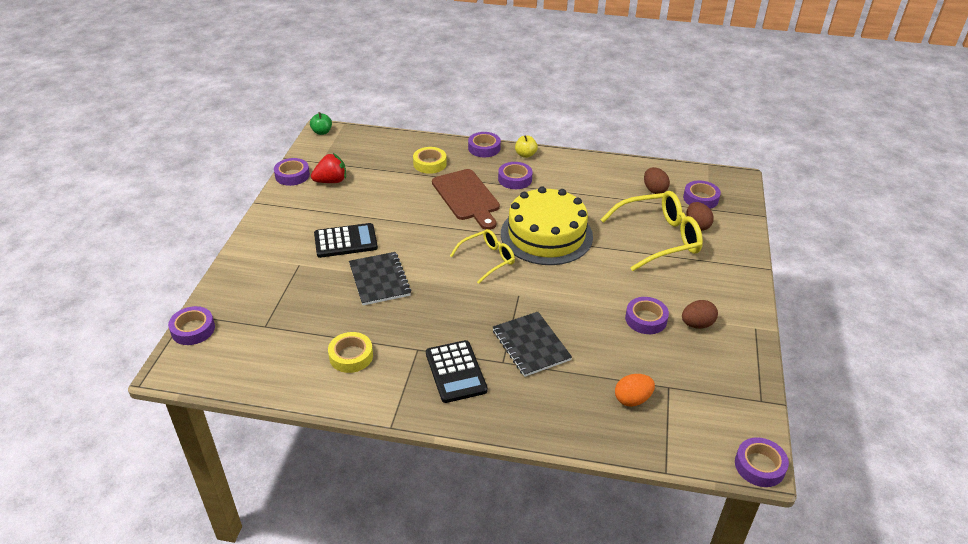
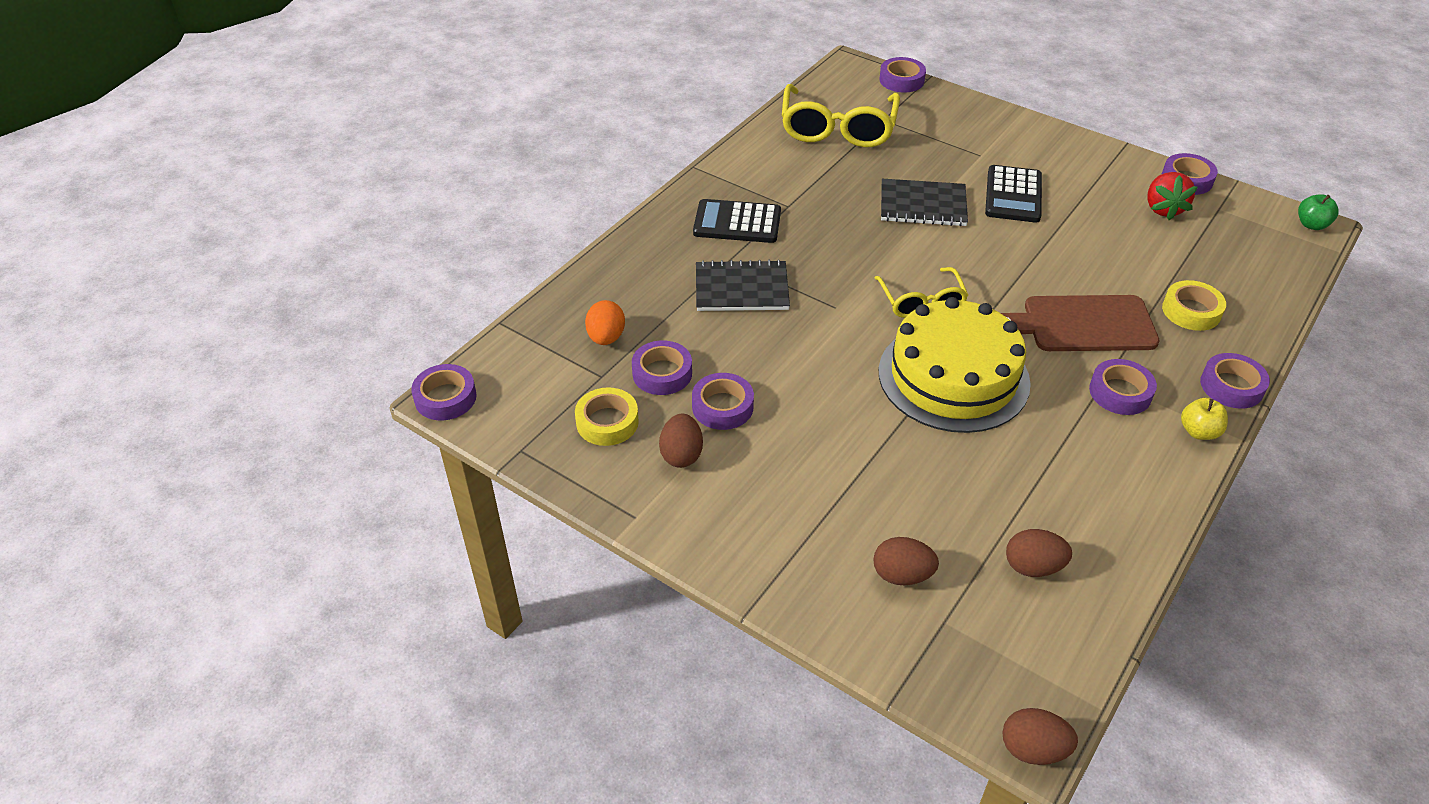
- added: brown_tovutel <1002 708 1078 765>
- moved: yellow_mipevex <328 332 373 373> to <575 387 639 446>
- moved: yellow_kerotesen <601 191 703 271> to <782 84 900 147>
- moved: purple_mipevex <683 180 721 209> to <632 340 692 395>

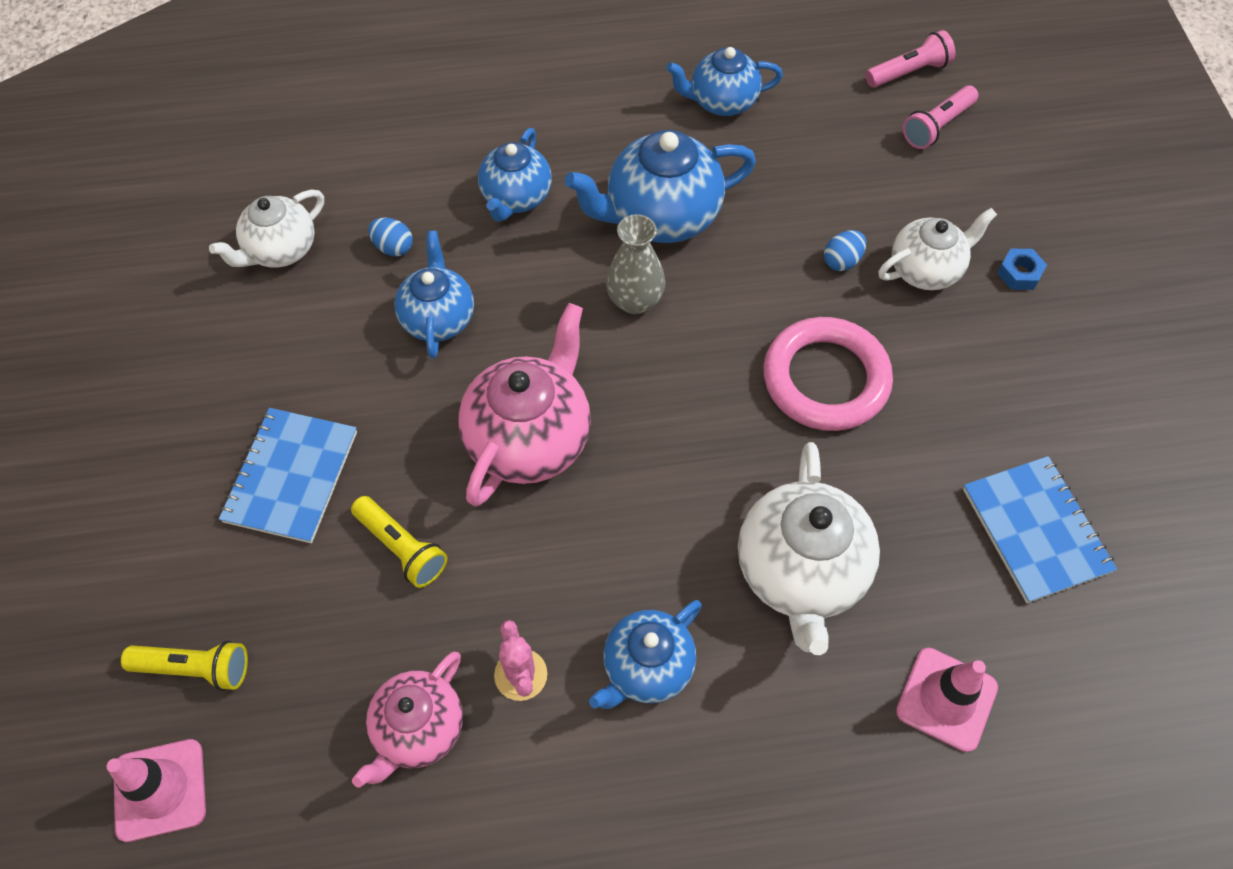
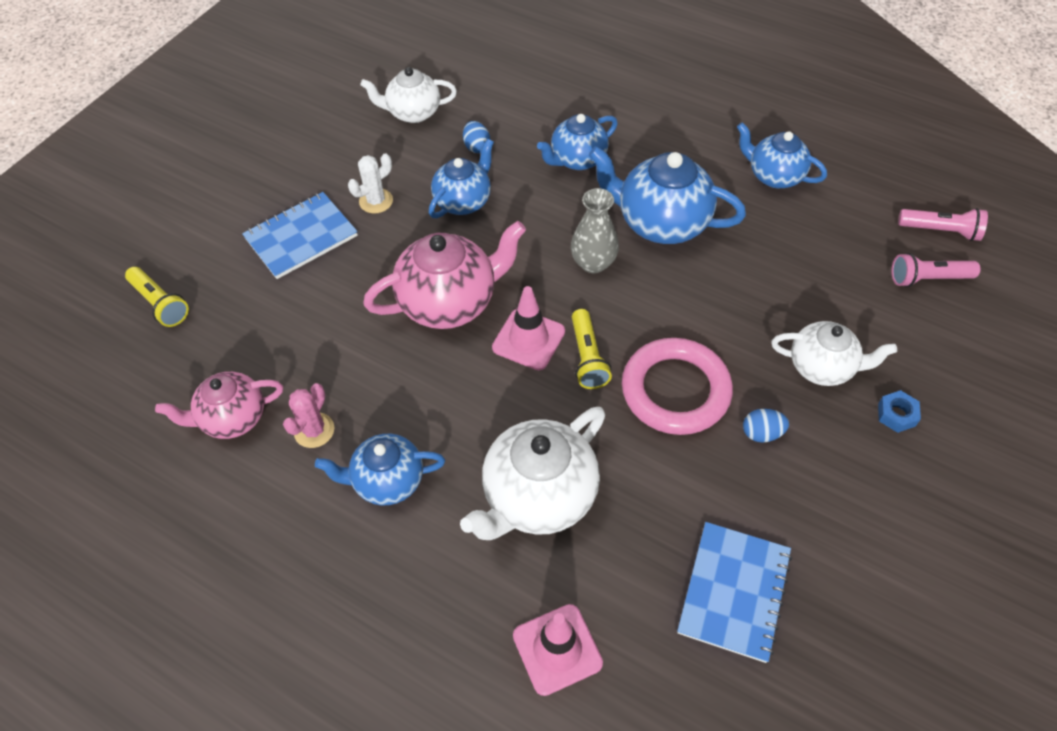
- added: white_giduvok <348 153 393 213>
- moved: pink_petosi <107 739 206 842> to <492 286 565 370>
- moved: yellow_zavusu <351 496 447 588> to <572 309 612 389>
- moved: blue_tovutel <824 230 866 271> to <743 409 789 443>

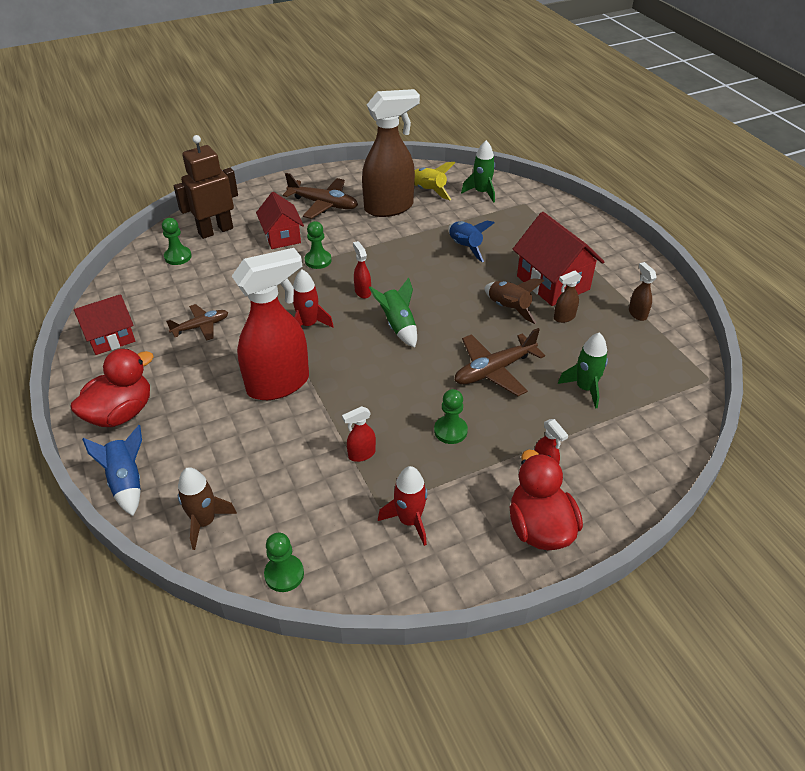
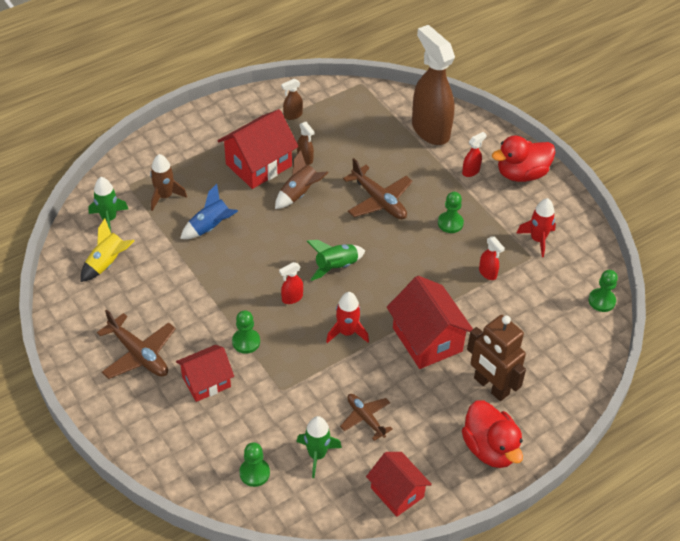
- removed: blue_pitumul <82 425 142 516>
- moved: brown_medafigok <174 135 238 239> to <467 315 526 401>
- moved: brown_pitumul <178 467 237 550> to <150 154 187 211>
- moved: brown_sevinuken <362 89 420 217> to <412 25 455 145>
- moved: green_pitumul <558 332 608 409> to <297 416 342 478>
- replaced: red_sevinuken <232 248 309 400> to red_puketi <387 276 473 369>
- turned: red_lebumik <70 349 154 427> = <462 400 523 468> 150 degrees counterclockwise
- turned: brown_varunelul <283 173 358 219> = <97 310 176 379> 120 degrees clockwise

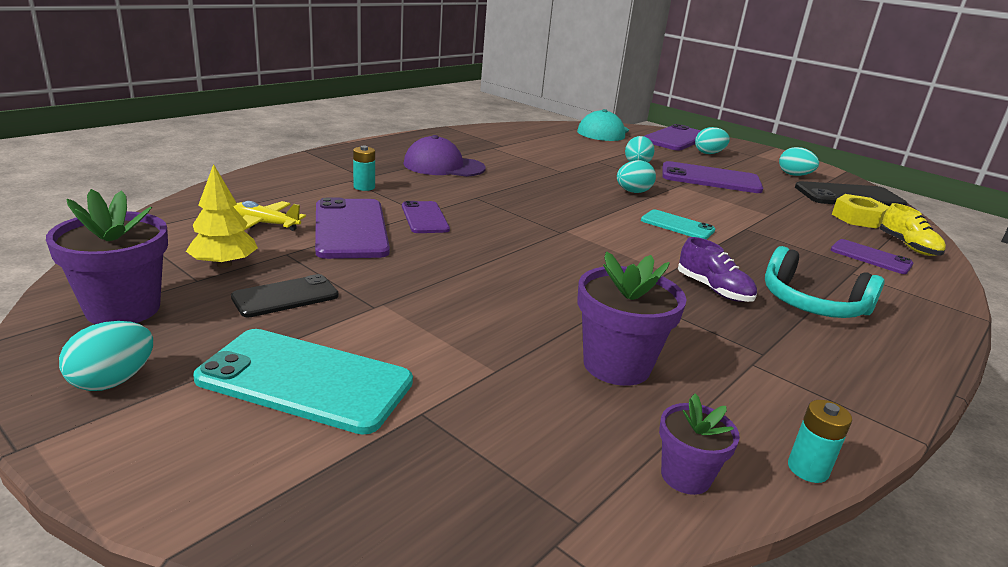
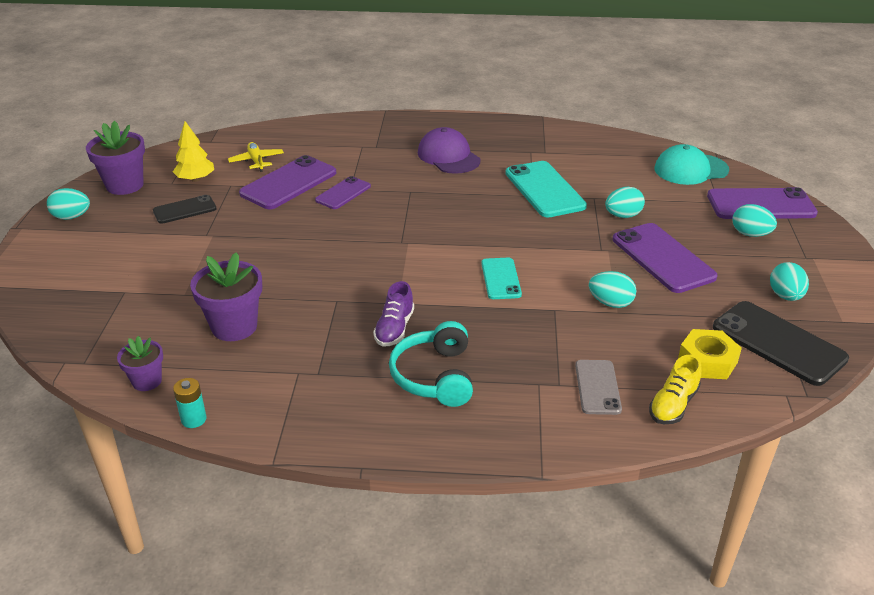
- removed: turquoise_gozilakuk <353 146 375 191>
- moved: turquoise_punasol <193 329 413 435> to <505 161 587 218>
- moved: turquoise_tovutel <617 160 656 193> to <589 271 637 308>
- recoloured: purple_punasol <831 239 913 274> to grey_punasol <575 360 622 415>
- turned: black_punasol <231 274 339 318> = <153 195 217 224> 45 degrees counterclockwise

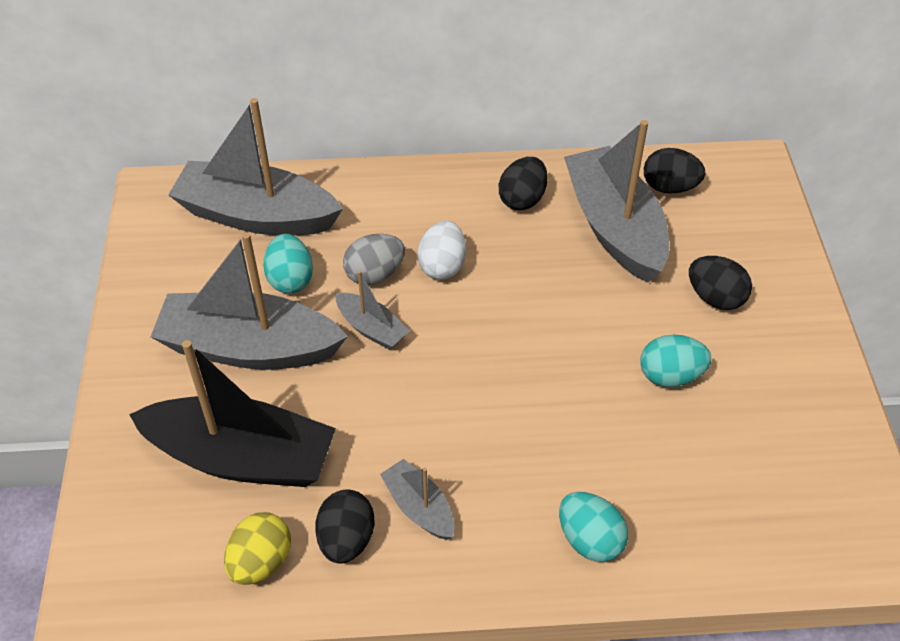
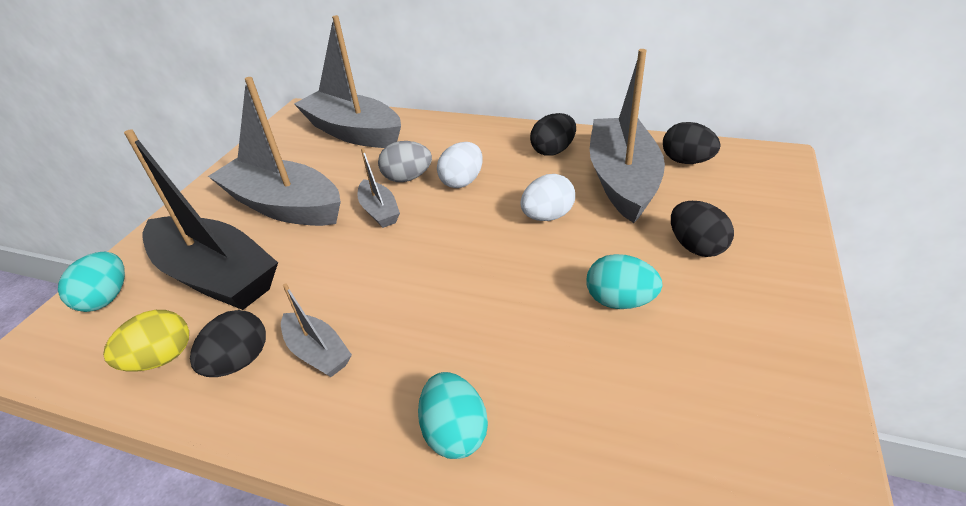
- added: white_tovutel <521 174 575 221>
- moved: turquoise_tovutel <263 234 313 294> to <58 252 125 312>
- turned: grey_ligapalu <380 459 455 540> = <281 283 352 377> 150 degrees clockwise

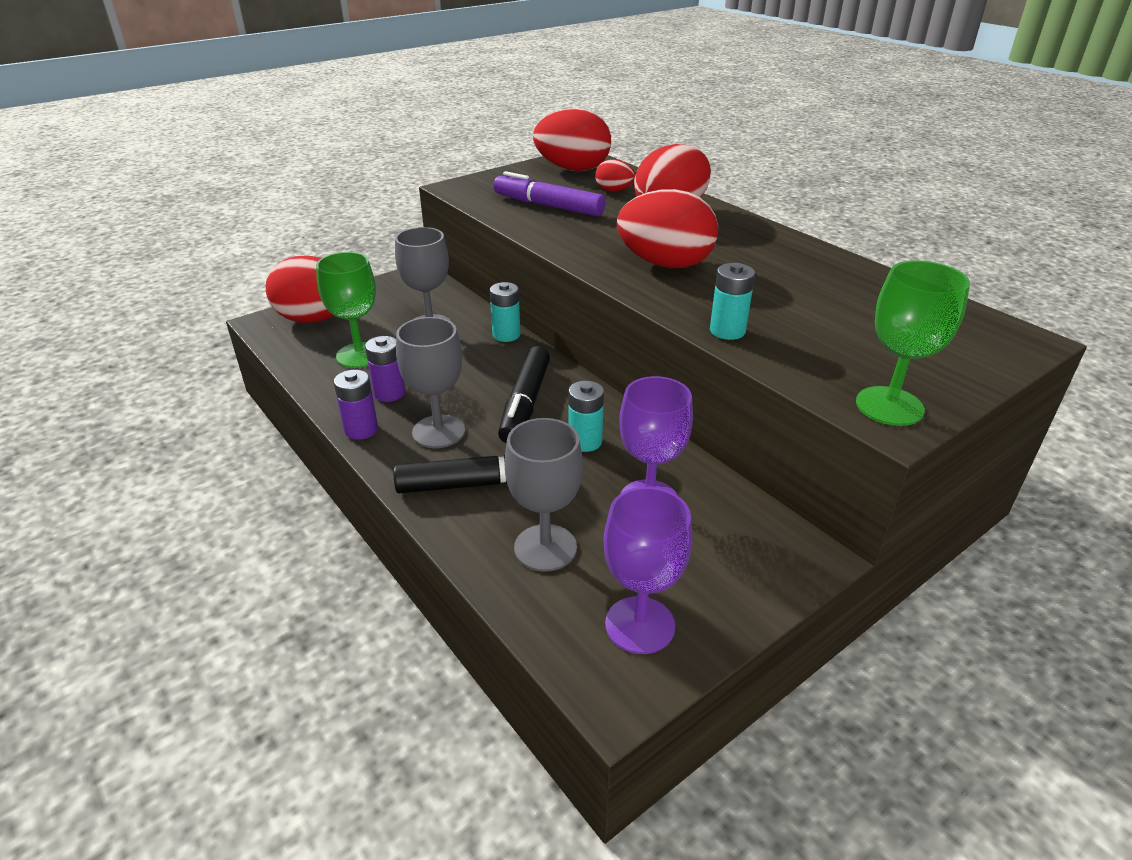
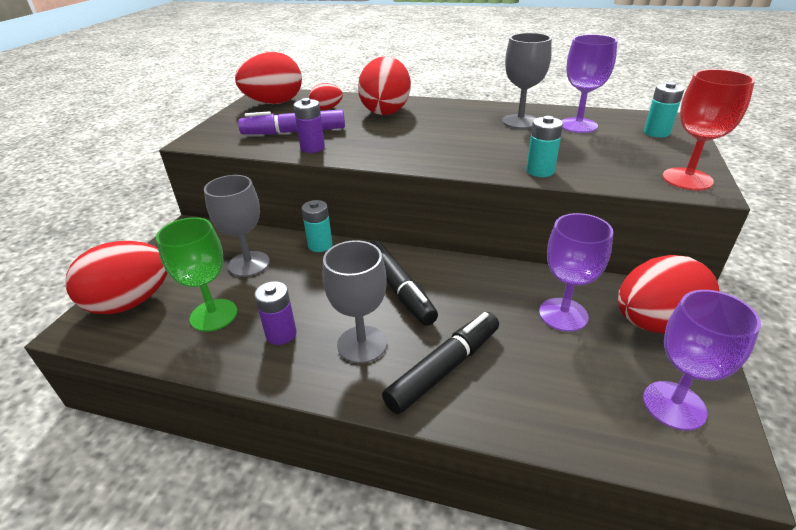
- added: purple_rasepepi <561 35 617 133>
- moved: purple_gozilakuk <334 370 378 440> to <293 98 325 153>
- moved: grey_rasepepi <504 418 583 572> to <502 33 552 129>
- moved: turquoise_gozilakuk <568 381 604 452> to <644 82 684 137>
- moved: red_tovutel <617 189 718 268> to <618 255 719 333>
- recoloured: green_rasepepi <856 260 970 426> to red_rasepepi <662 69 755 190>

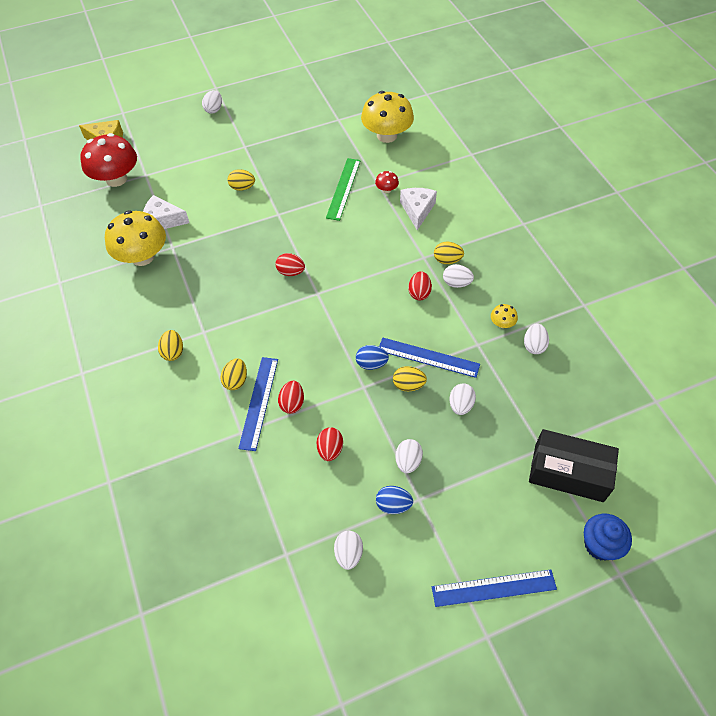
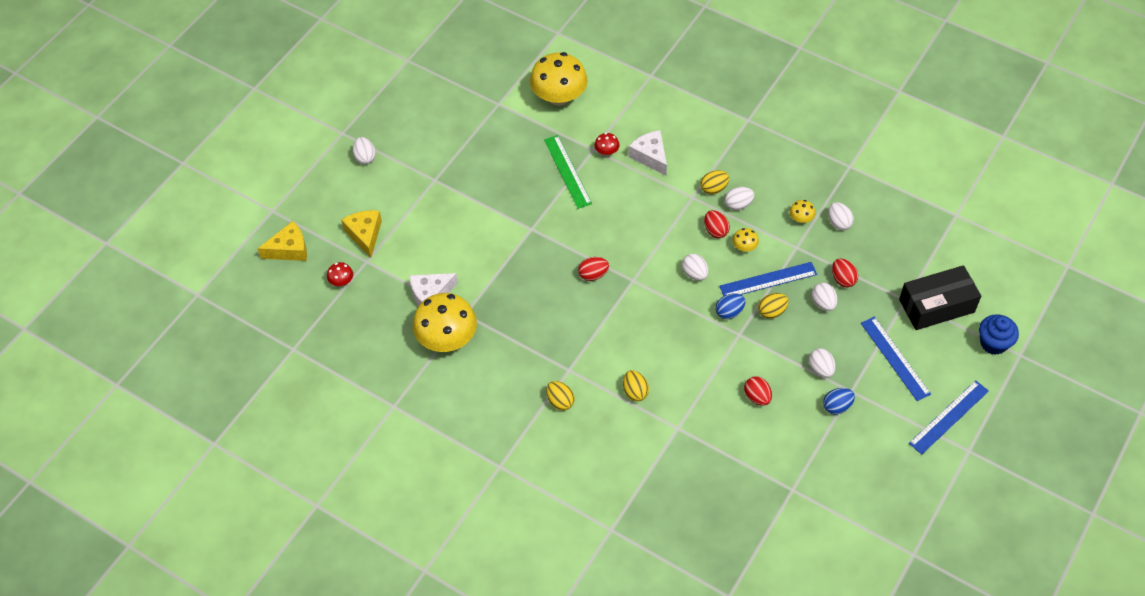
- removed: yellow_tovutel <227 169 255 191>
- added: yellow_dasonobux <341 210 382 258>
- added: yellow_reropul <733 228 759 252>
- moved: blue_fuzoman <238 357 278 451> to <861 317 931 401>
- moved: red_tovutel <278 381 304 414> to <832 259 858 287>
- moved: white_tovutel <334 531 363 570> to <682 254 708 281>
- resized: red_reropul <80 133 137 187> = <327 262 353 286> x0.43

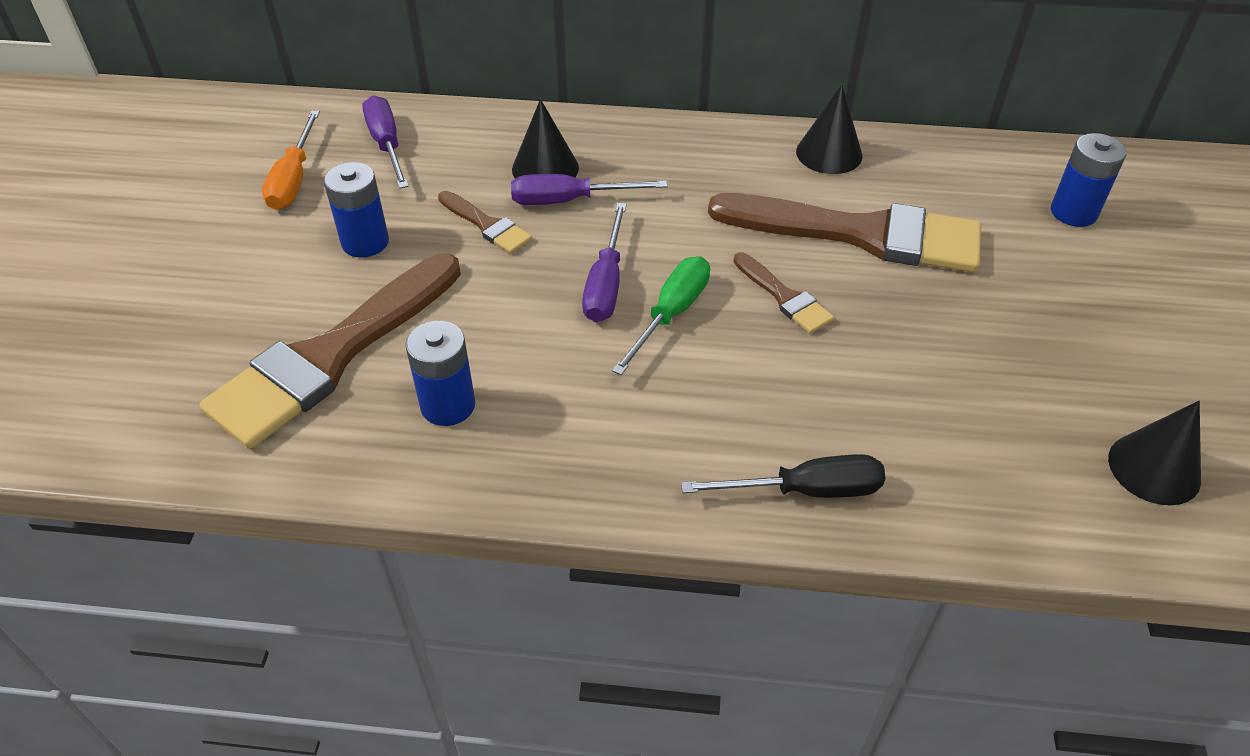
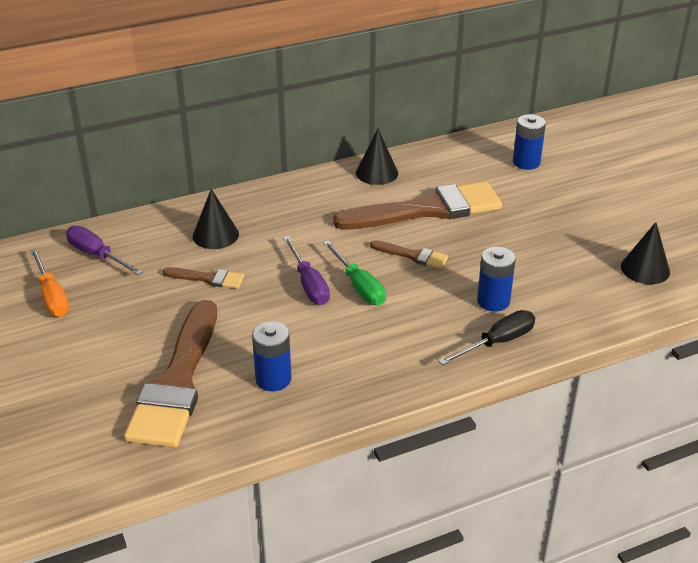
- removed: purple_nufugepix <511 174 667 205>
- moved: blue_gozilakuk <324 162 389 258> to <477 247 516 311>
- turned: green_nufugepix <612 256 710 375> = <323 240 386 305> 150 degrees clockwise

